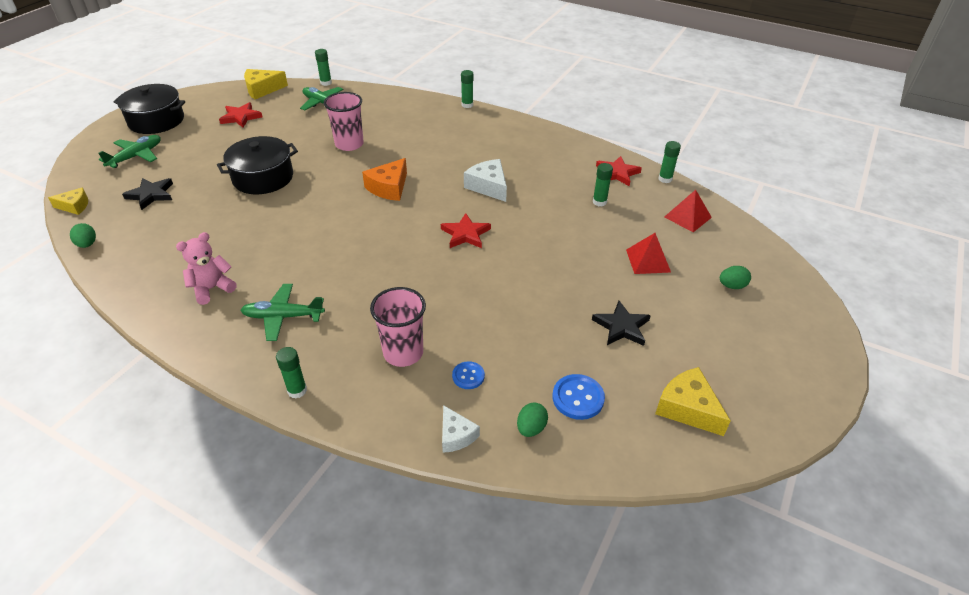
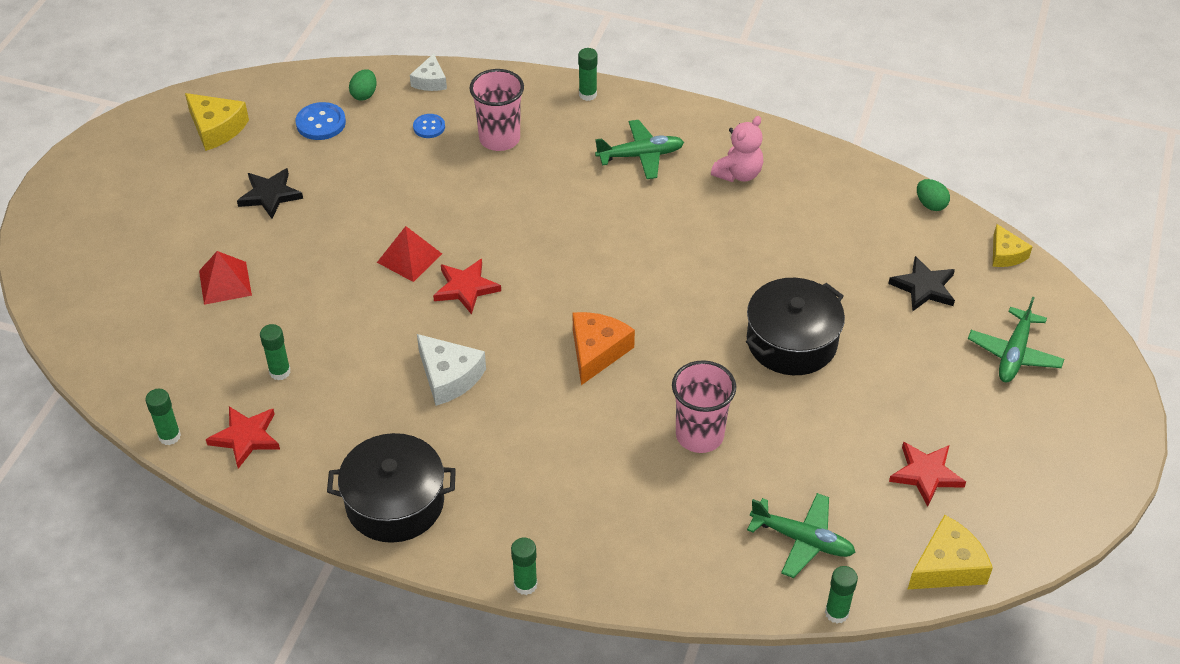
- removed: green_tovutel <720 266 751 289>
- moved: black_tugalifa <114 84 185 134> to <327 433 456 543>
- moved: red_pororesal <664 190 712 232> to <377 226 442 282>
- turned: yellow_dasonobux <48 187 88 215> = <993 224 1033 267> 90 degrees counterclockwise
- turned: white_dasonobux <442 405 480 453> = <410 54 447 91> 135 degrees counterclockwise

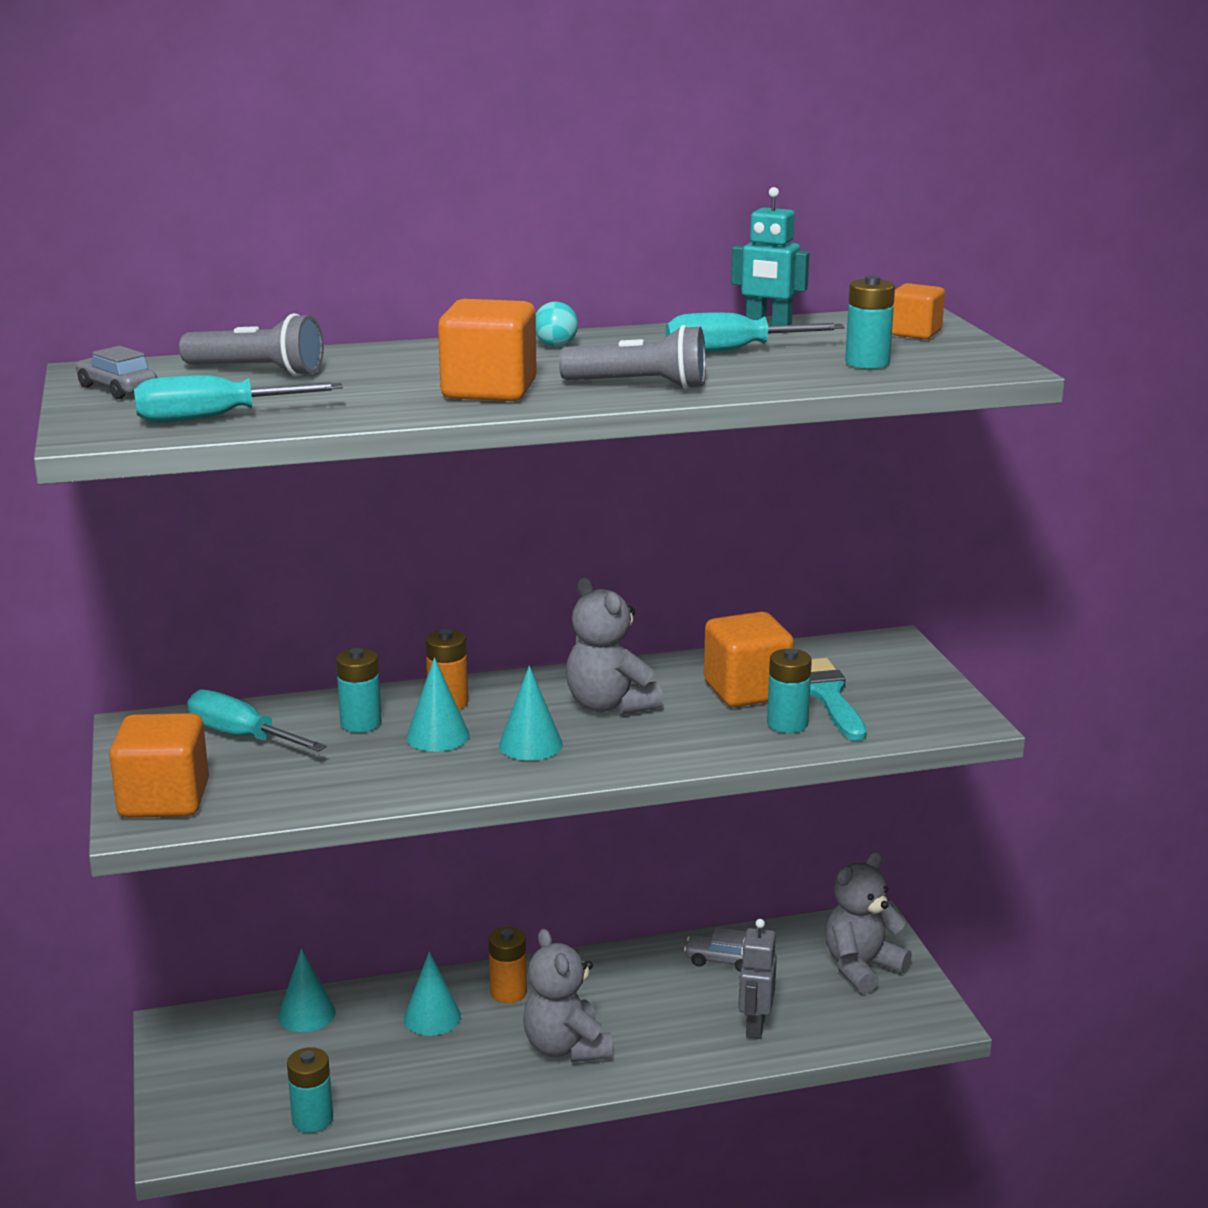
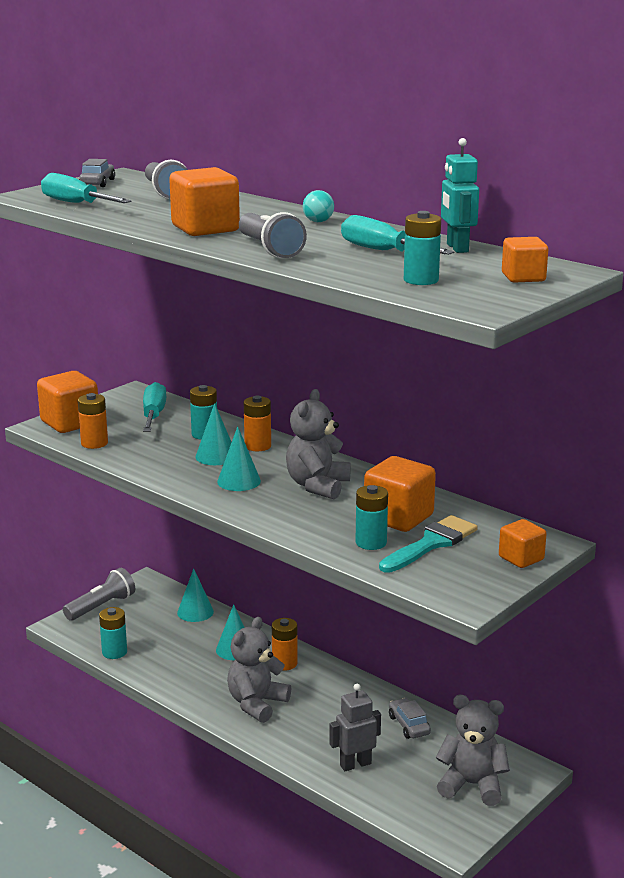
- added: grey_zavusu <63 568 135 621>
- added: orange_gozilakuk <78 393 108 449>
- added: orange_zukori <499 519 547 568>

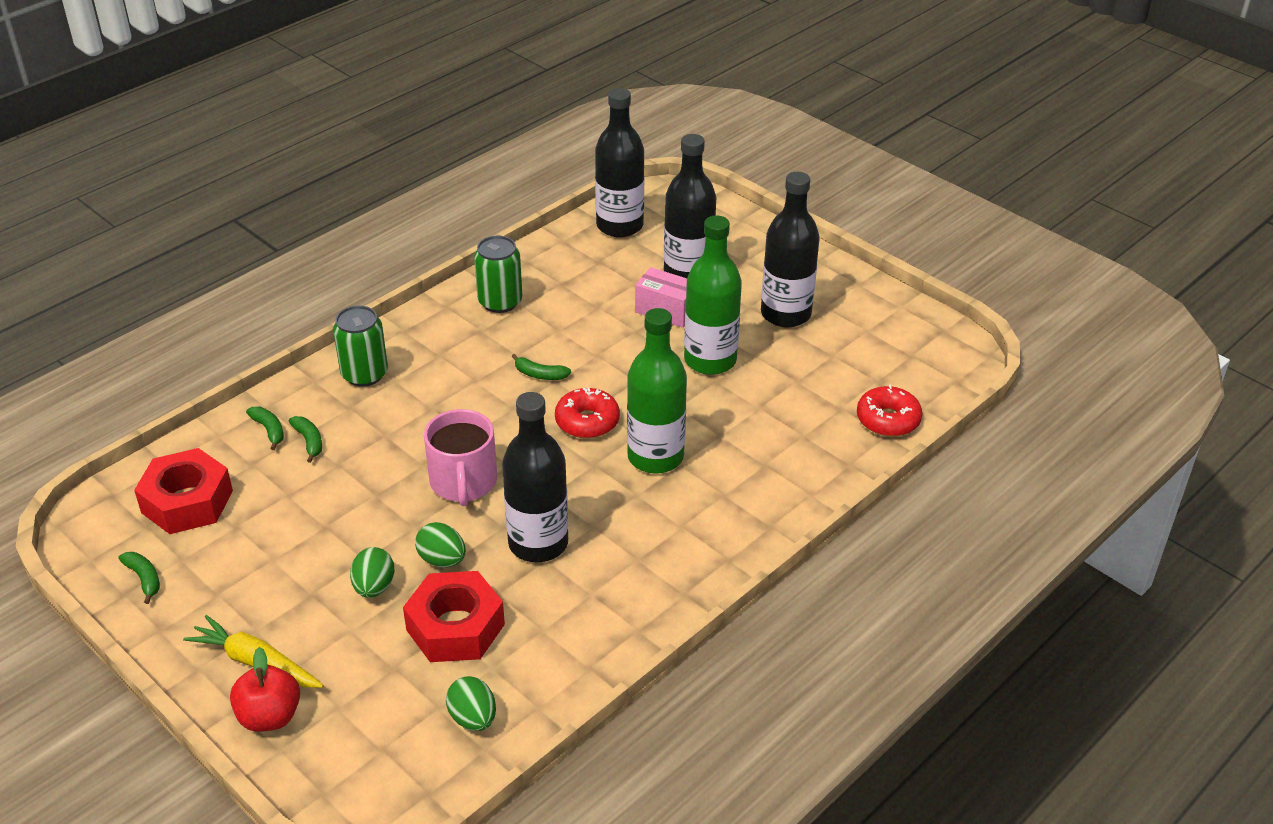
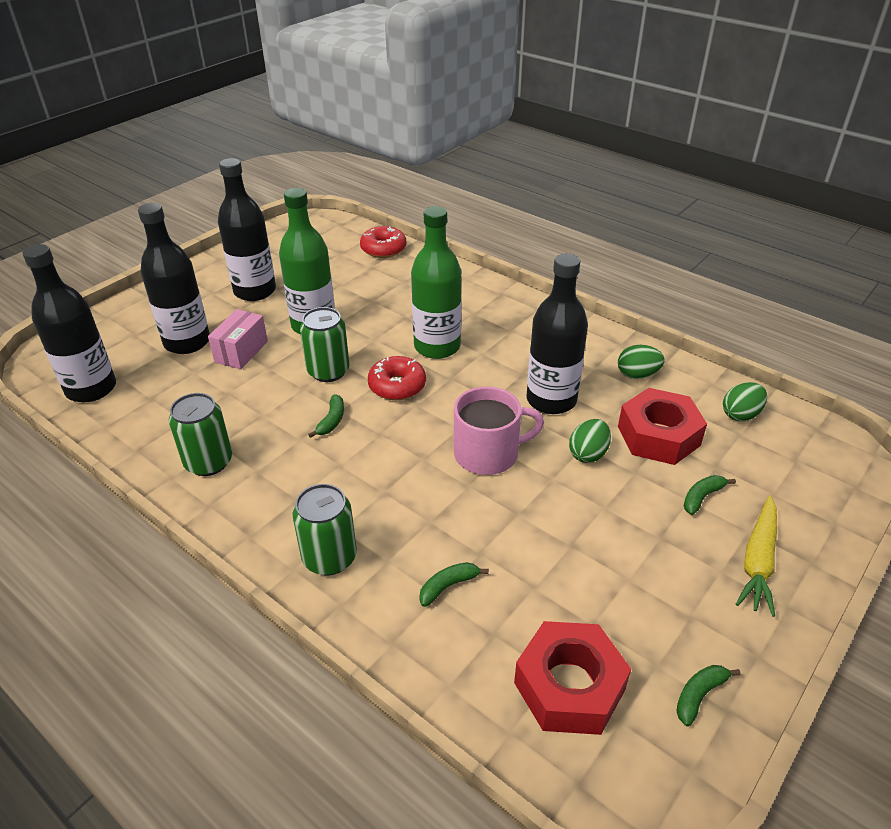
- removed: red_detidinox <230 647 300 732>
- added: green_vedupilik <300 307 350 382>
- moved: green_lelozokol <246 407 284 450> to <683 475 736 515>
- moved: green_tovutel <350 547 395 598> to <618 345 664 379>

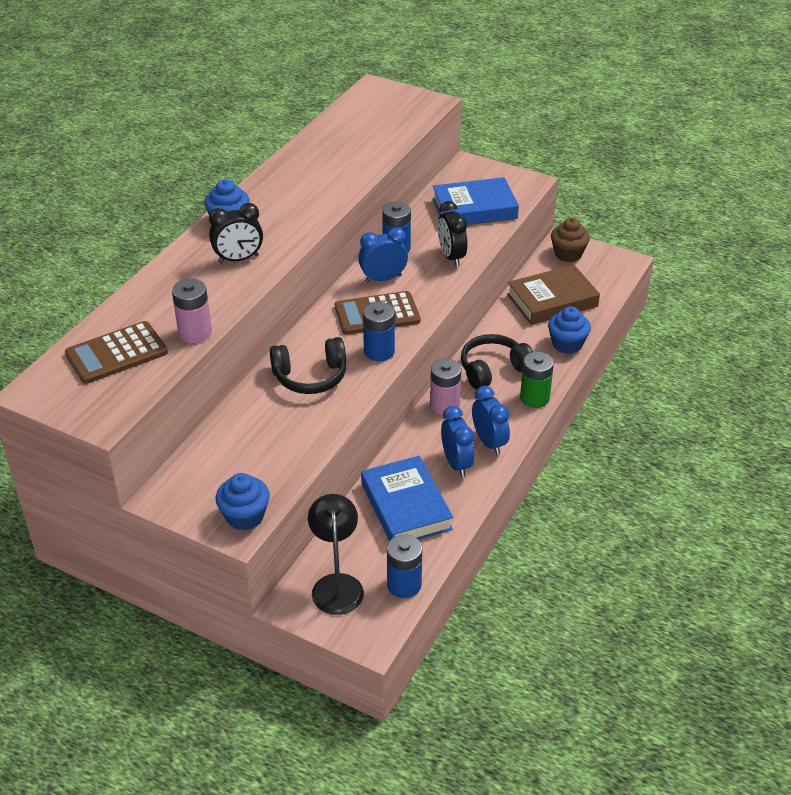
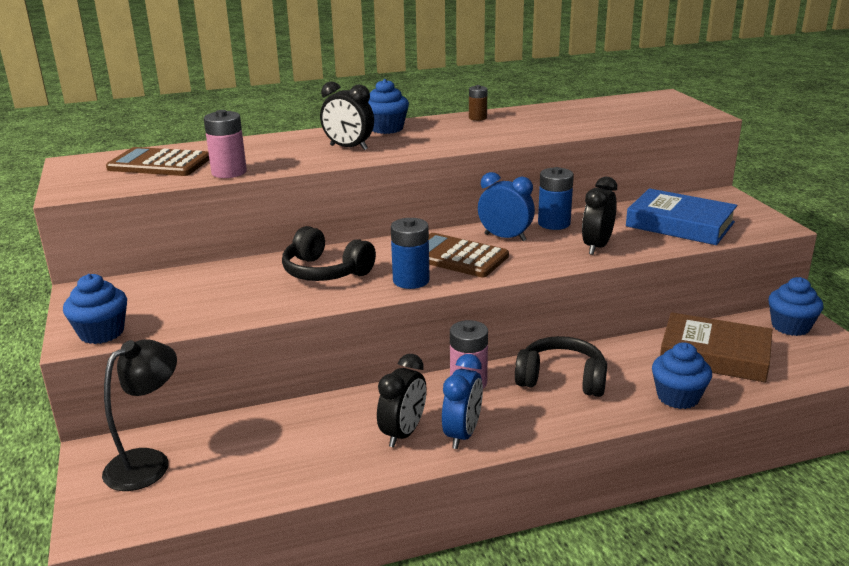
- removed: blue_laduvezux <361 456 453 541>
- removed: blue_gozilakuk <387 534 422 598>
- removed: green_gozilakuk <520 352 554 408>
- added: brown_gozilakuk <469 85 487 121>
- recoloured: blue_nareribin <441 406 474 477> to black_nareribin <377 354 427 447>
- recoloured: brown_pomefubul <551 218 590 262> to blue_pomefubul <768 277 823 336>

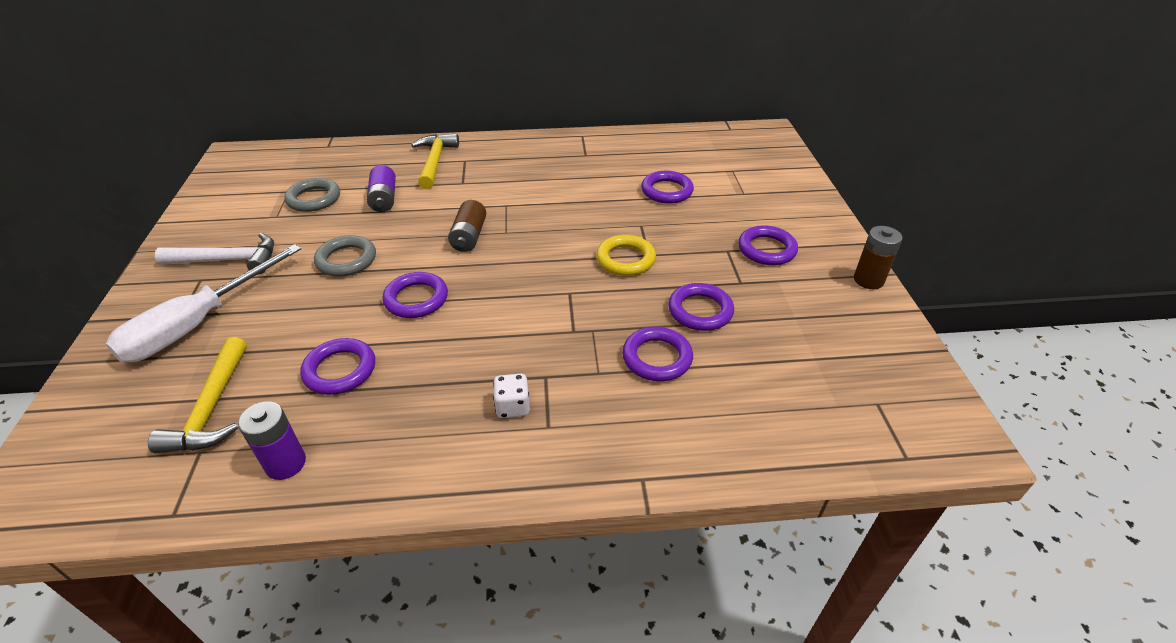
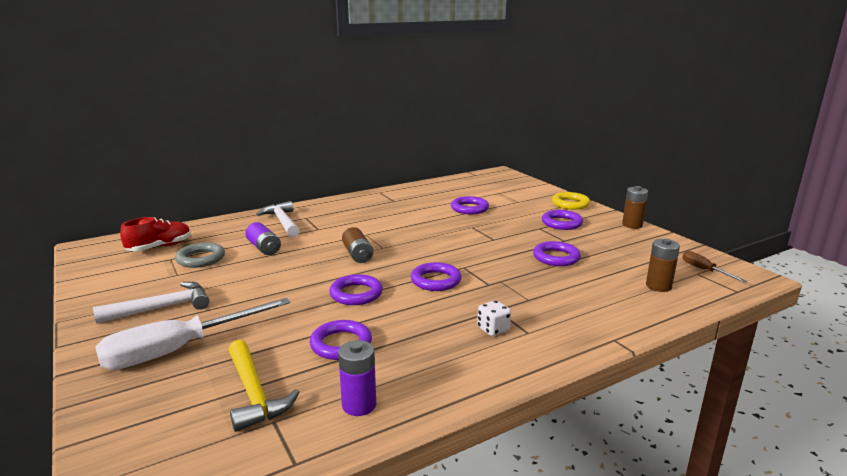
- removed: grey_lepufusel <314 235 376 277>
- added: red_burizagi <120 217 191 251>
- added: brown_gozilakuk <646 238 680 292>
- added: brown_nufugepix <682 251 747 282>
- moved: yellow_lepufusel <596 235 656 276> to <552 192 590 210>
- moved: purple_lepufusel <622 327 693 381> to <411 262 462 291>
- recoloured: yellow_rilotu <411 133 459 189> to white_rilotu <256 201 300 237>
- turned: white_nufugepix <105 244 301 363> = <95 298 291 370> 45 degrees clockwise

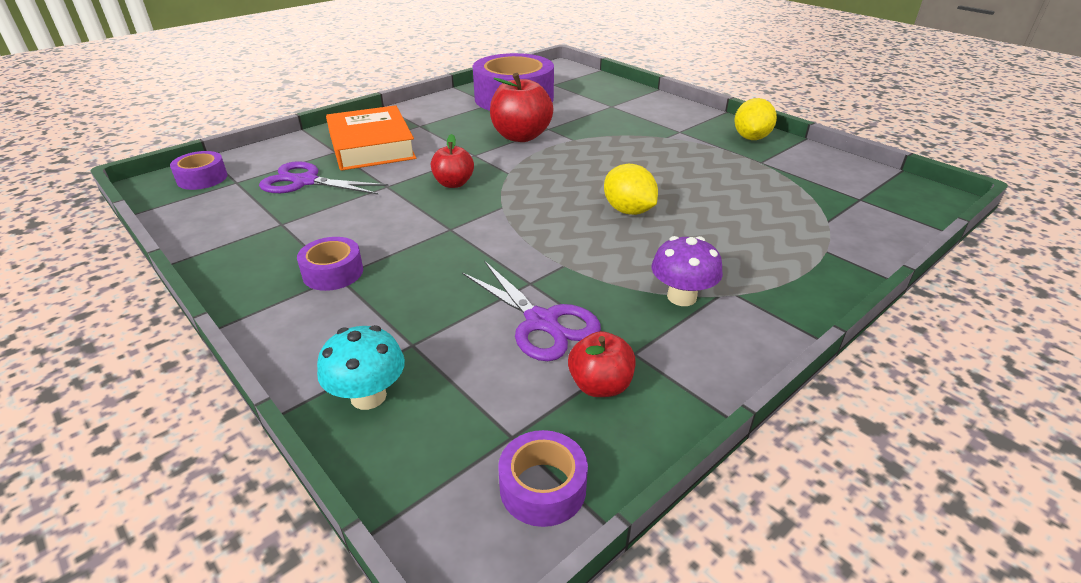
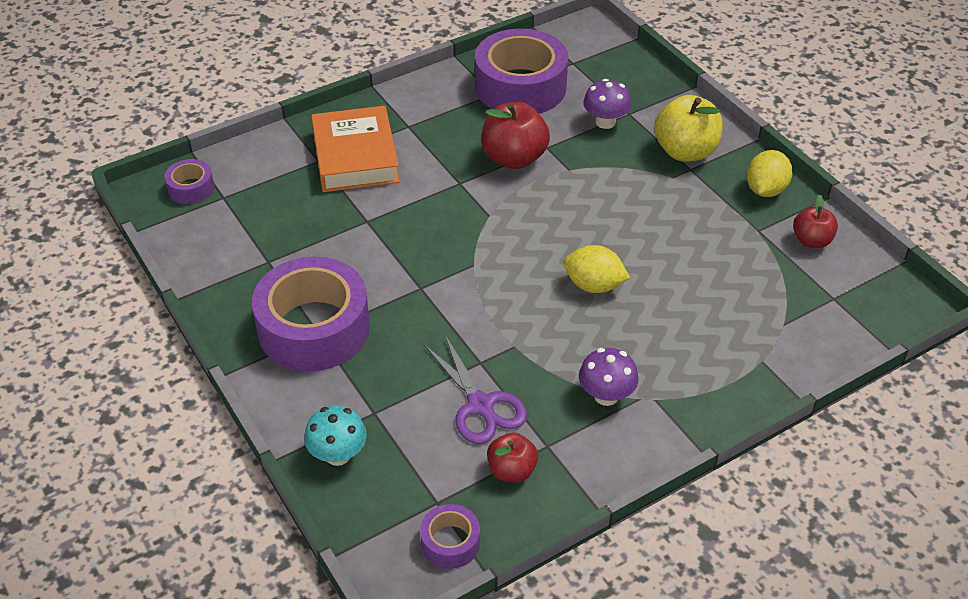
- removed: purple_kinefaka <259 161 388 195>
- added: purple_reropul <583 79 631 129>
- added: yellow_detidinox <654 95 723 162>
- moved: red_detidinox <431 134 474 188> to <793 194 838 248>
- turned: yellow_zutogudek <604 164 658 215> = <563 245 630 293> 45 degrees counterclockwise
- resized: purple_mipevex <297 237 363 291> = <252 257 370 372> x2.18

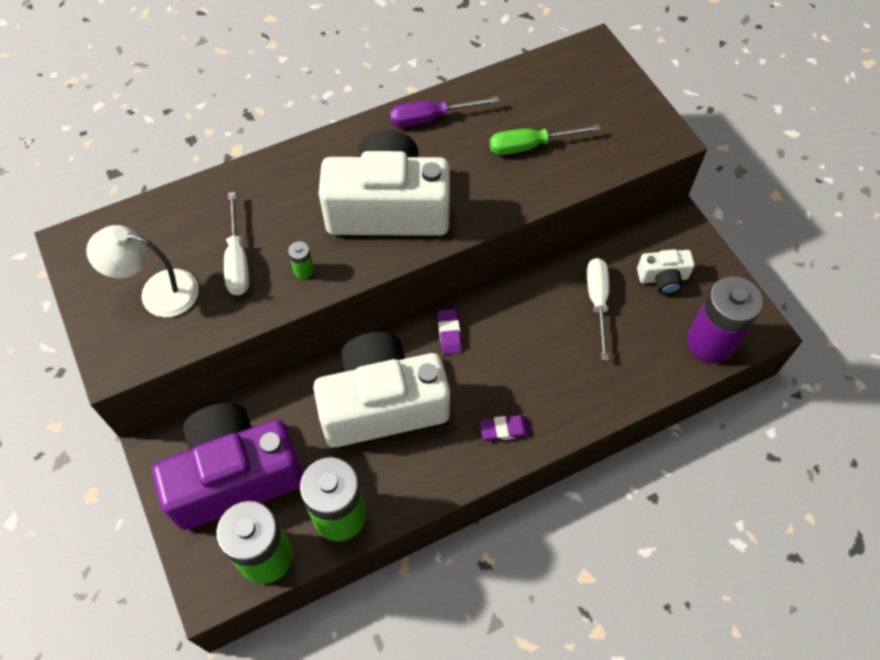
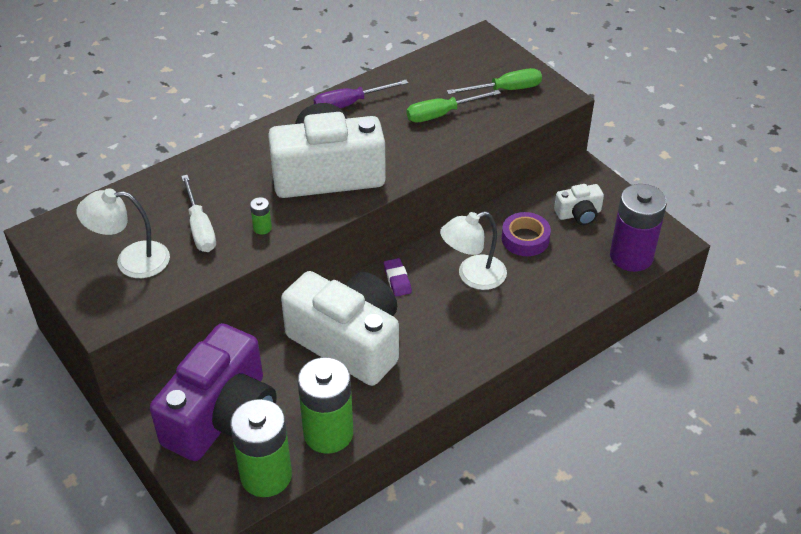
- removed: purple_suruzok <480 415 530 441>
- added: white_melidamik <440 211 507 290>
- added: green_nufugepix <447 68 542 94>
- replaced: white_nufugepix <587 258 609 360> to purple_mipevex <502 212 551 256>
- turned: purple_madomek <152 403 303 530> = <150 323 276 461> 150 degrees clockwise
- turned: white_madomek <313 332 450 447> = <281 271 399 386> 60 degrees clockwise

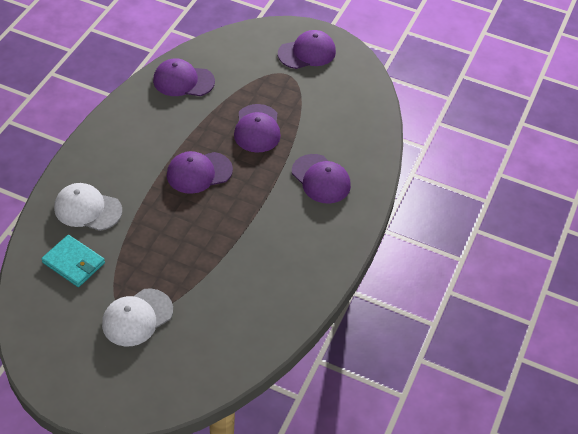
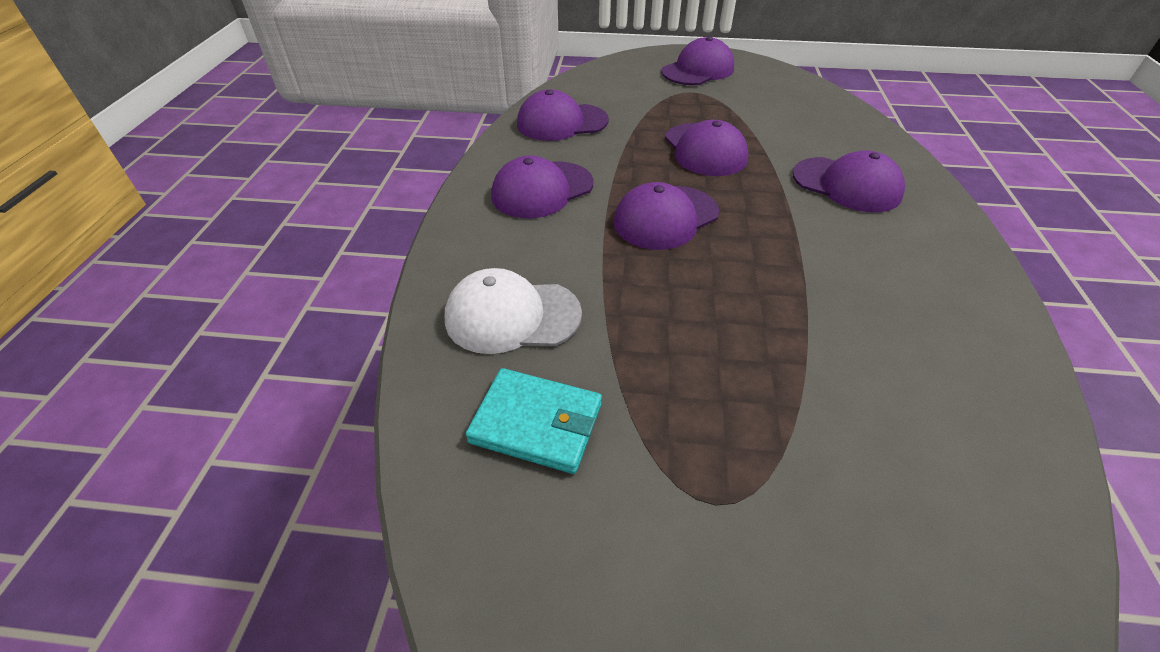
- removed: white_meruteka <102 288 173 346>
- added: purple_meruteka <491 156 594 218>

